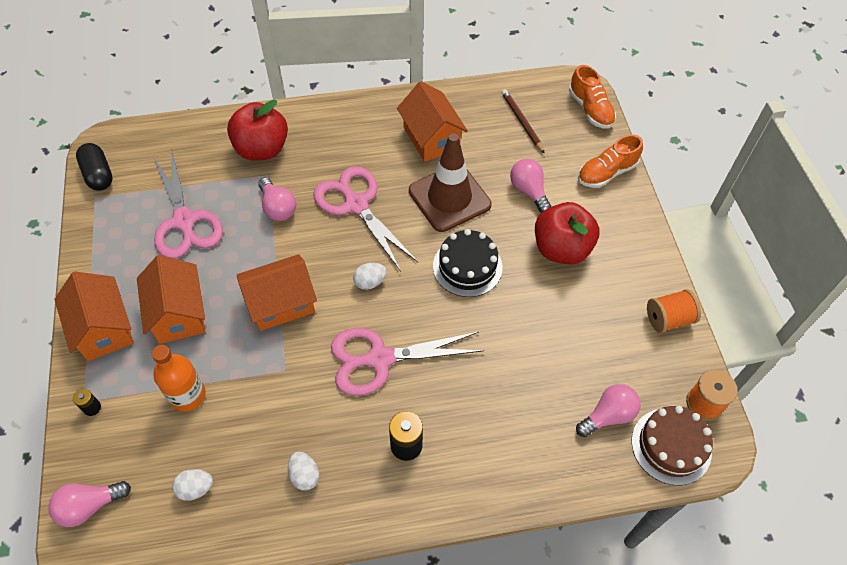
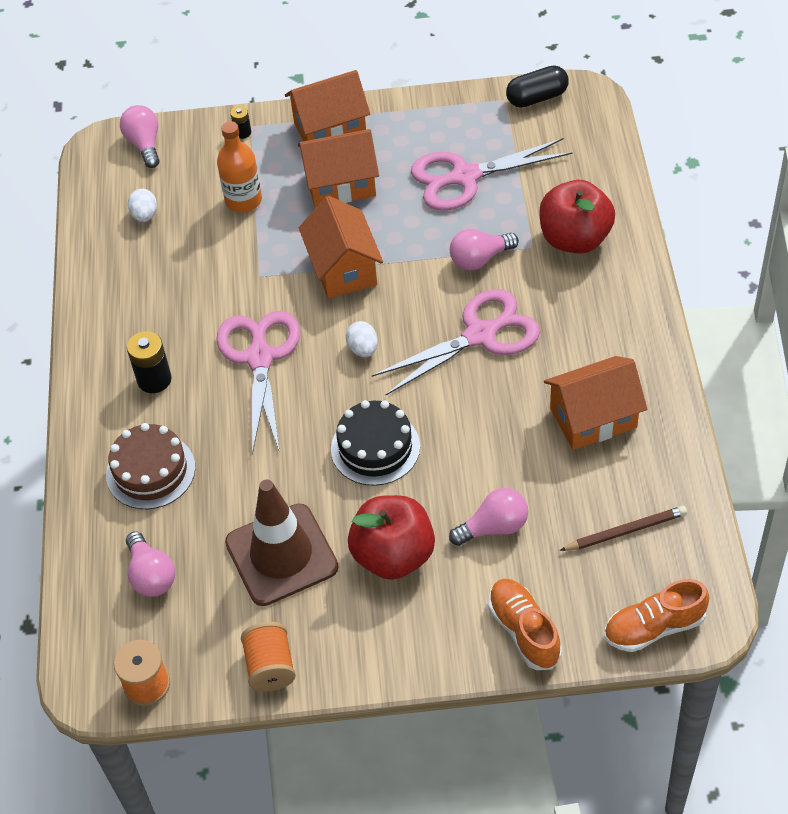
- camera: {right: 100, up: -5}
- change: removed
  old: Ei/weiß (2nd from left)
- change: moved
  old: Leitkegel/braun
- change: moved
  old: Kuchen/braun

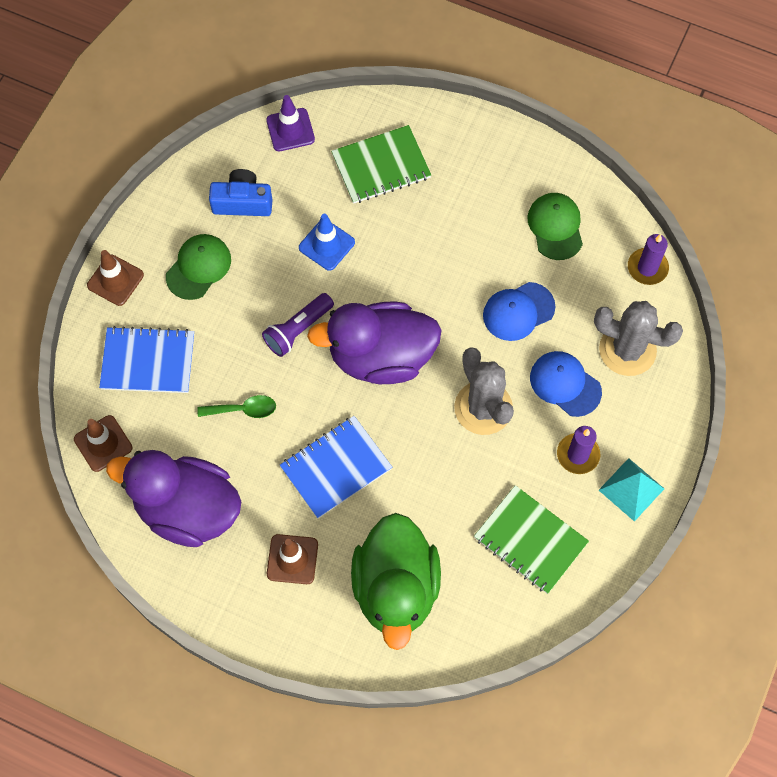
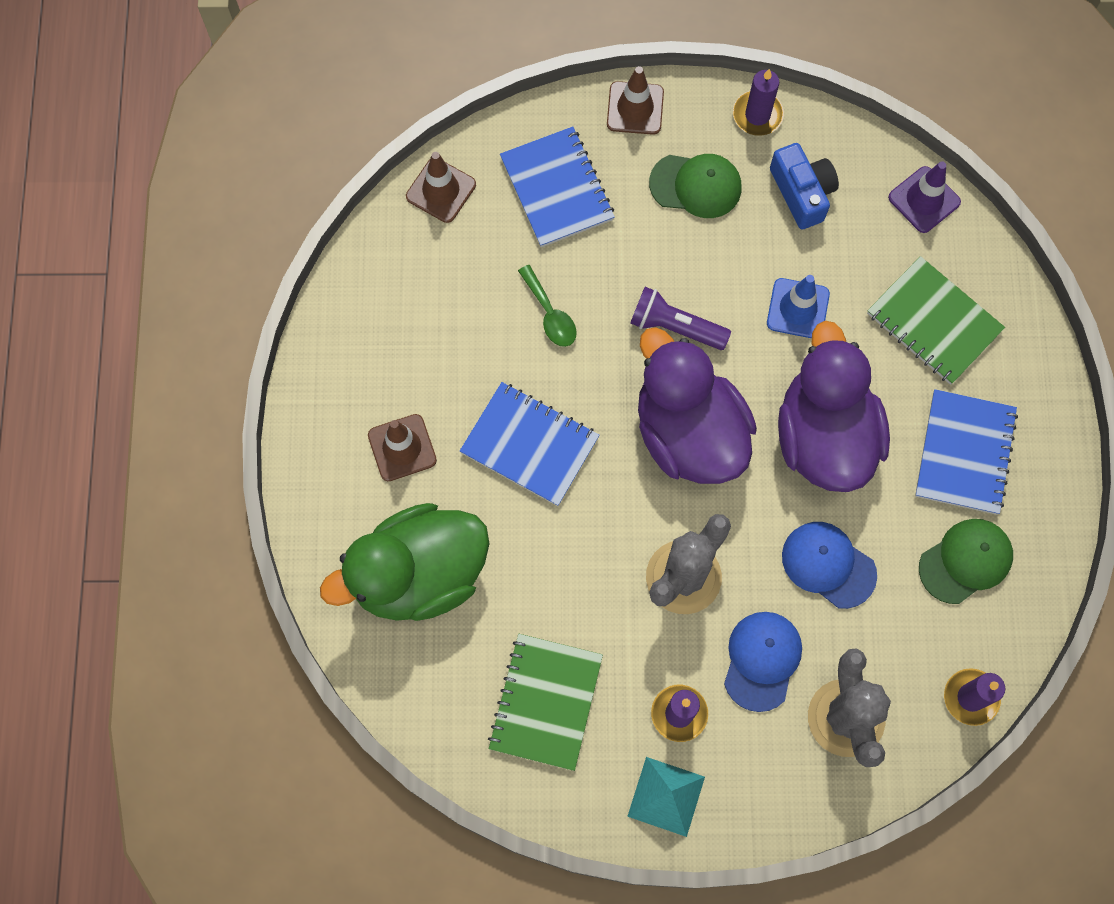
- camera: {right: 65, up: 5}
- change: added
  new: Kerze/lila (2nd from left)
- change: added
  new: Notizbuch/blau (3rd from left)
- change: moved
  old: Ente/lila (1st from left in the first image)
  new: Ente/lila (2nd from left)

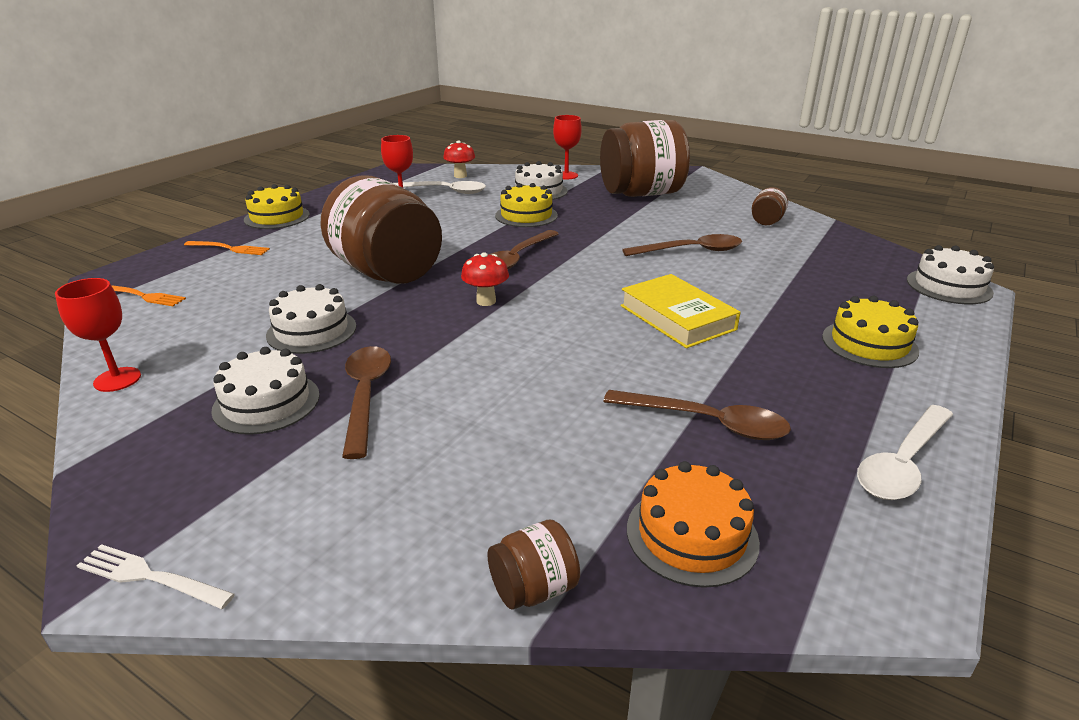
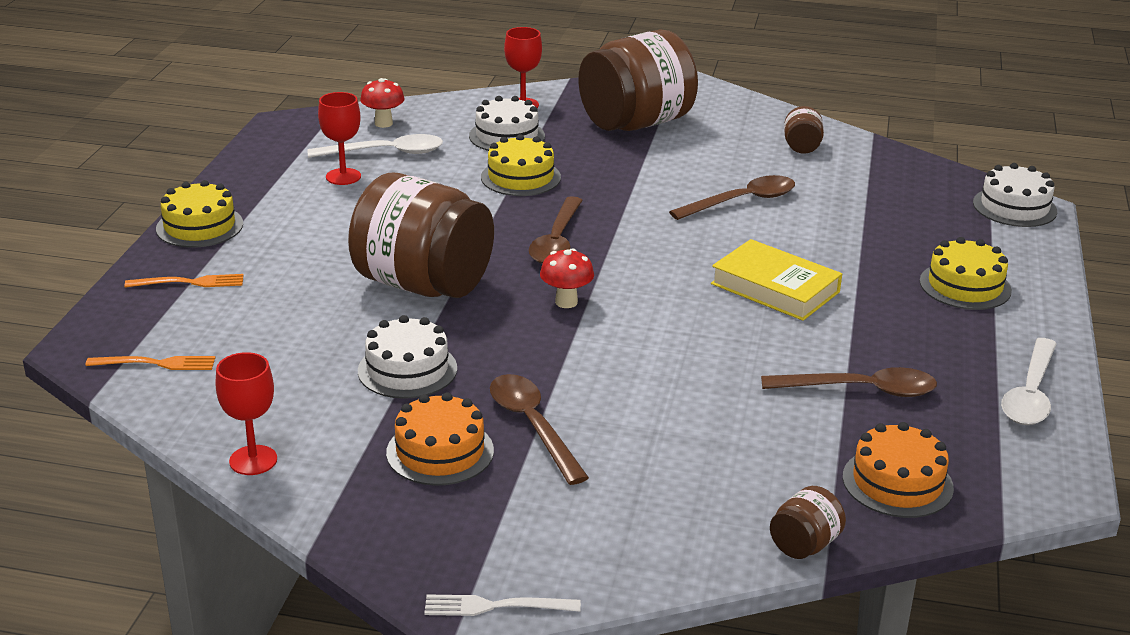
- camera: {right: -20, up: 0}
- change: recoloured
  old: Kuchen/weiß (1st from left)
  new: Kuchen/orange (1st from left)

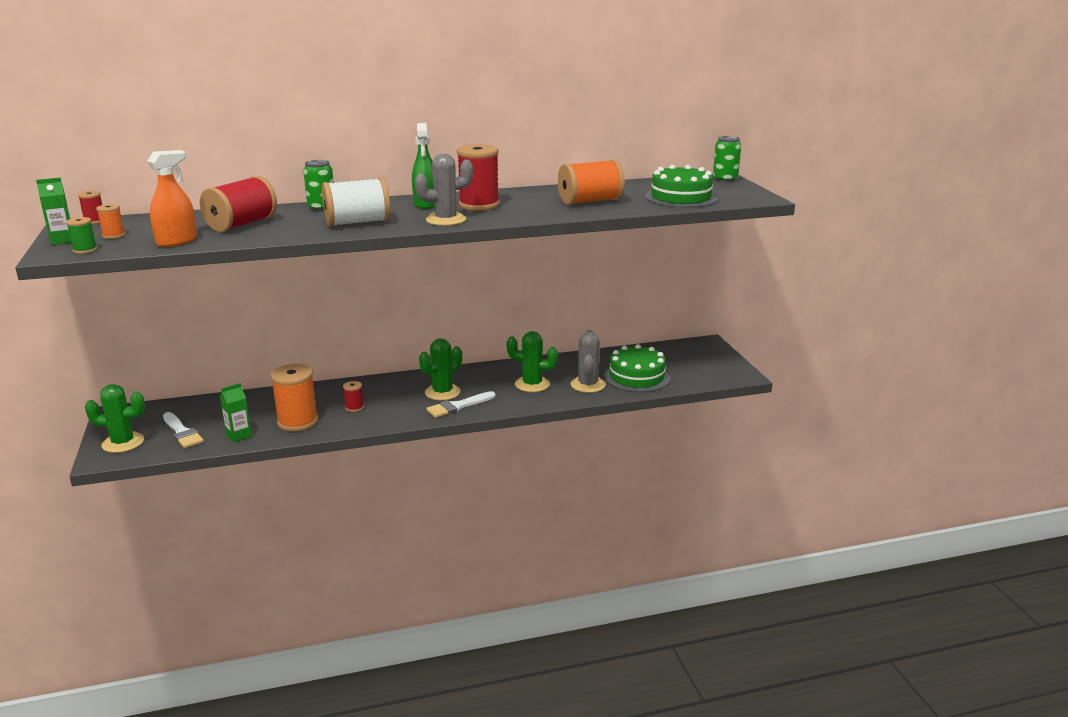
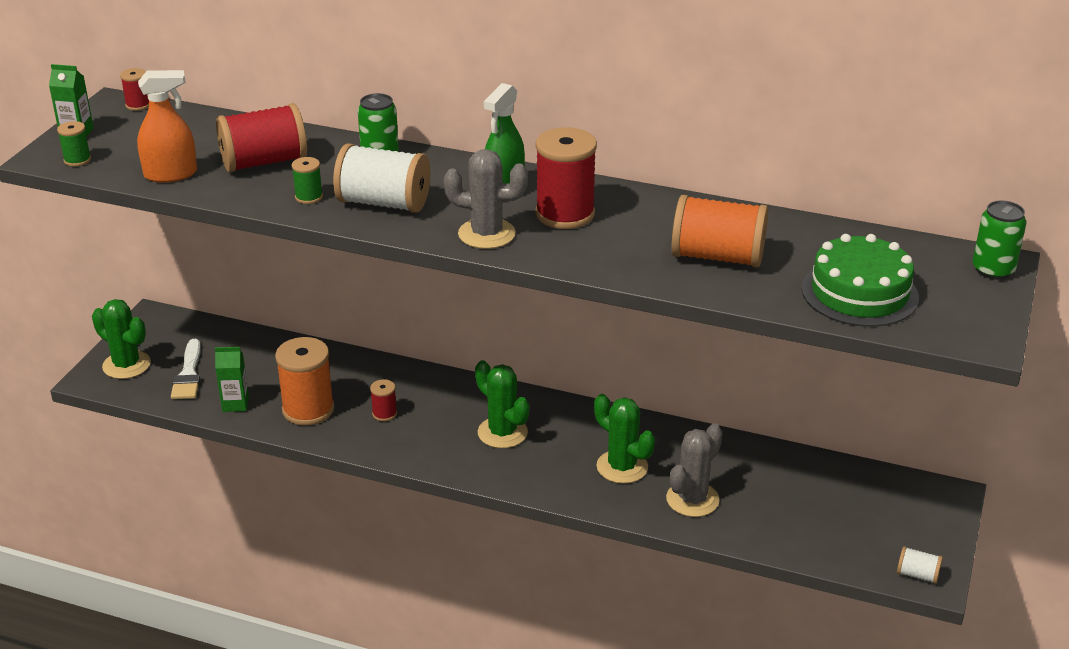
- camera: {right: 35, up: 10}
- change: removed
  old: Garnrolle/orange (1st from left)
- change: removed
  old: Pinsel/weiß (2nd from left)
- change: removed
  old: Kuchen/grün (1st from left)
- change: added
  new: Garnrolle/grün (2nd from left)
- change: added
  new: Garnrolle/weiß (2nd from left)
- change: turned
  old: Kaktus/grün (2nd from left)
  degrees: 60

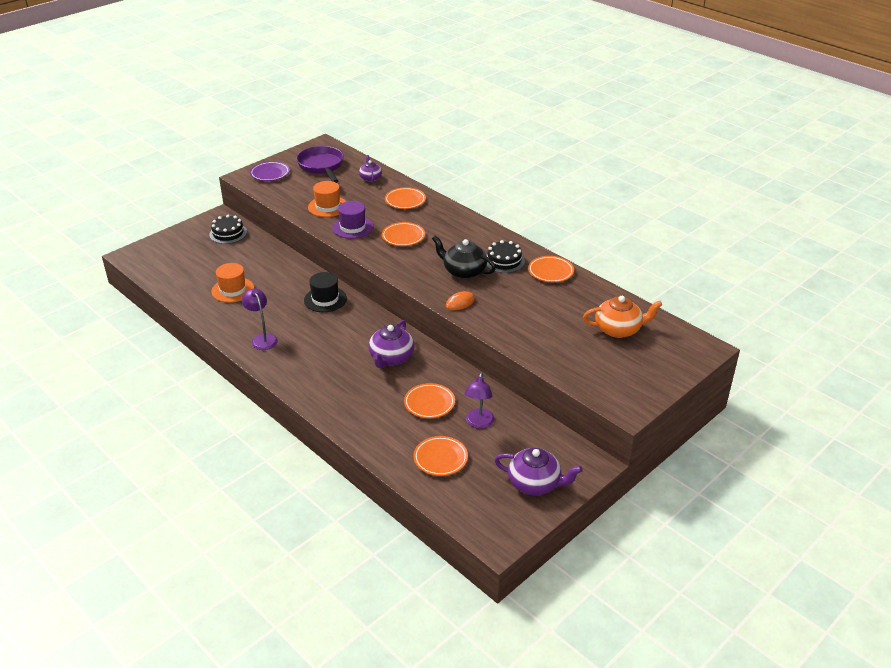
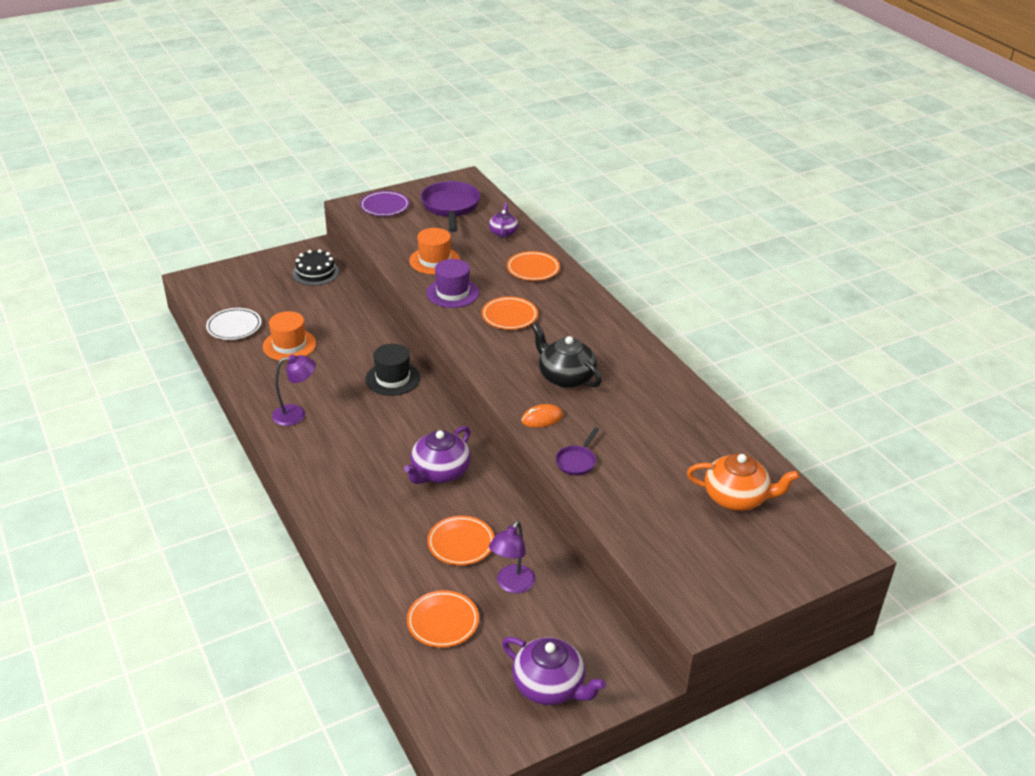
- camera: {right: 15, up: 0}
- change: removed
  old: Kuchen/schwarz (2nd from left)
- change: removed
  old: Teller/orange (5th from left)
- change: added
  new: Teller/weiß
- change: added
  new: Pfanne/lila (2nd from left)
- change: turned
  old: Lampe/lila (1st from left)
  degrees: 90

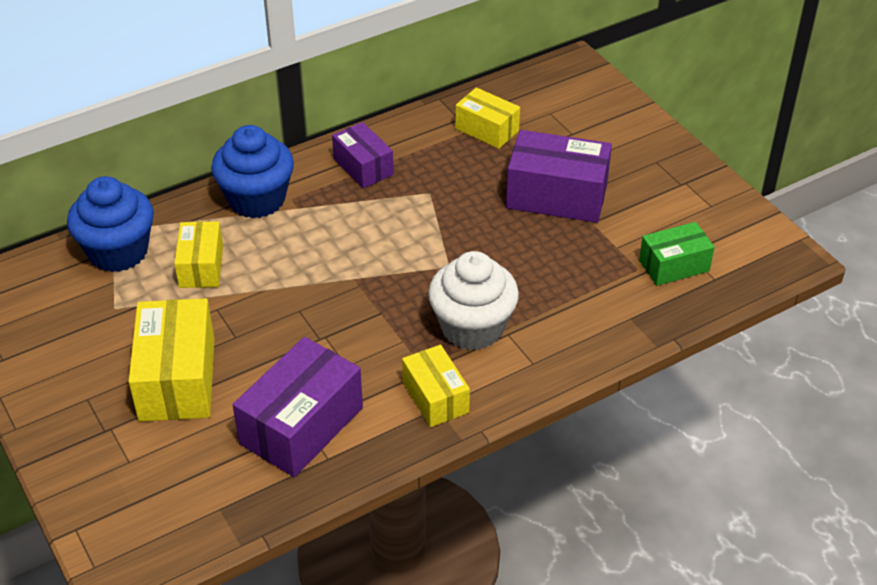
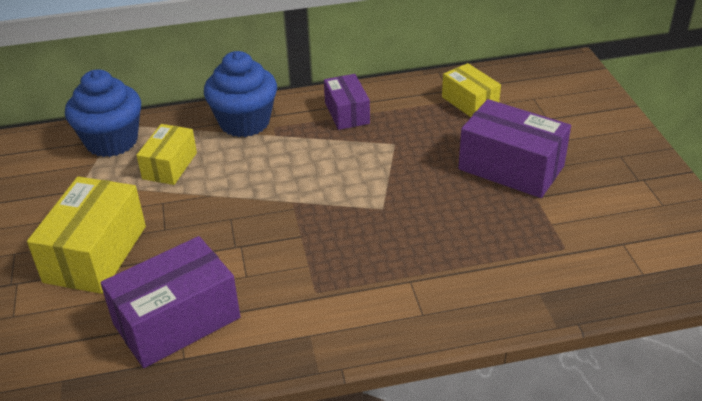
- camera: {right: 20, up: -5}
- change: removed
  old: Schachtel/gelb (3rd from left)
- change: removed
  old: Muffin/weiß
- change: removed
  old: Schachtel/grün

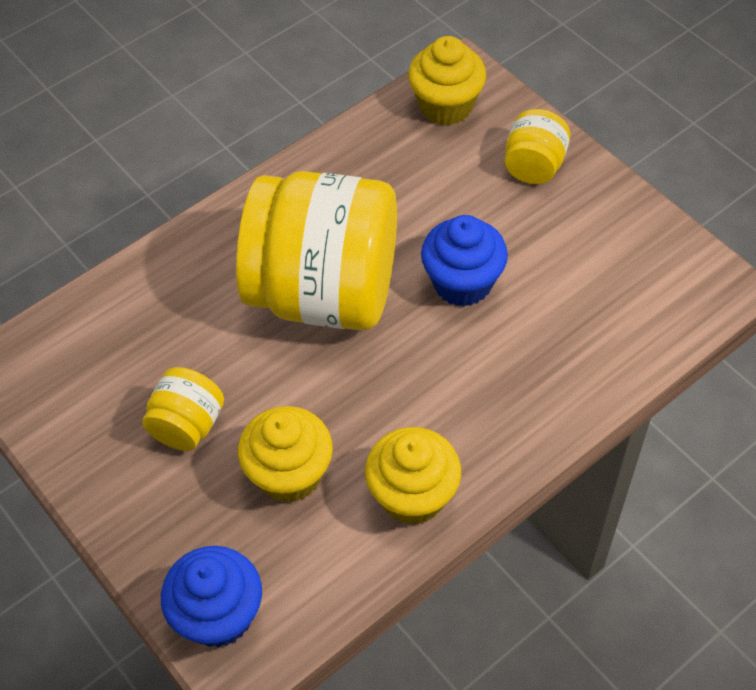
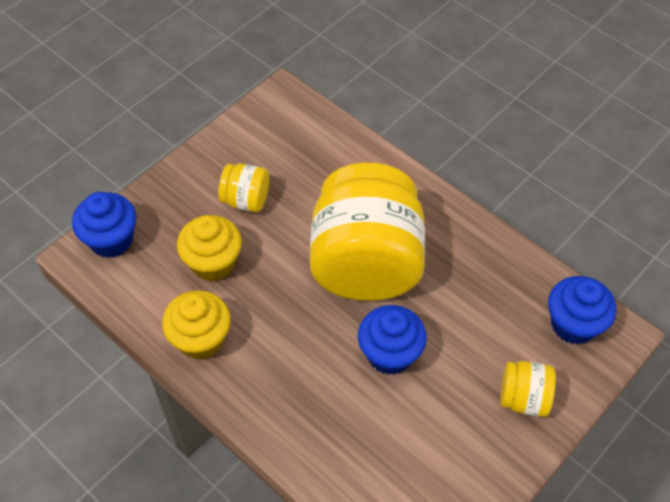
- camera: {right: 80, up: 0}
- change: recoloured
  old: Muffin/gelb (3rd from left)
  new: Muffin/blau (3rd from left)

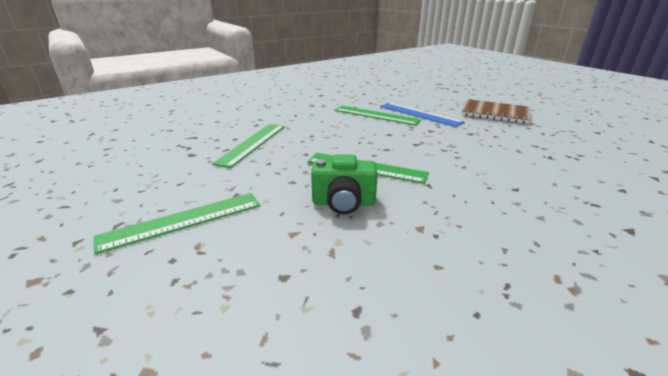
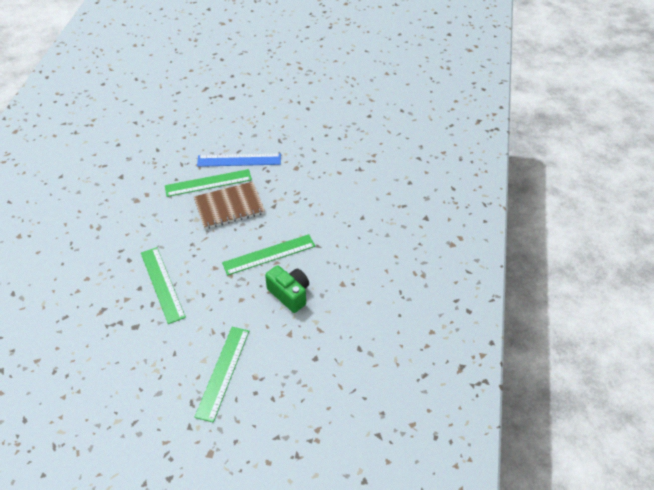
- camera: {right: -45, up: 20}
- change: moved
  old: Notizbuch/braun
- change: turned
  old: Kamera/grün
  degrees: -90

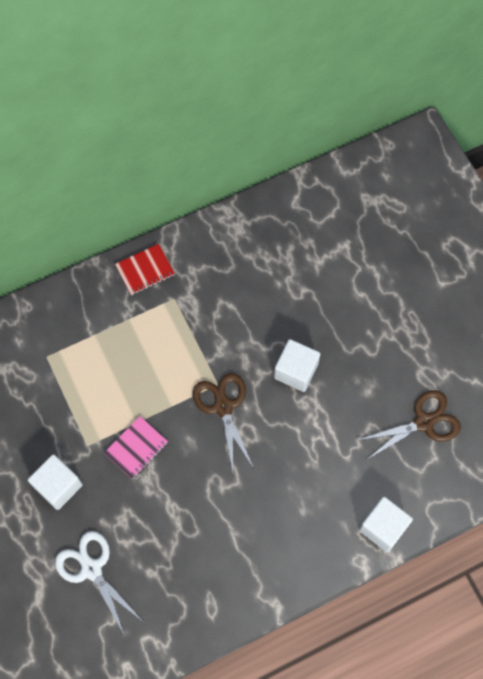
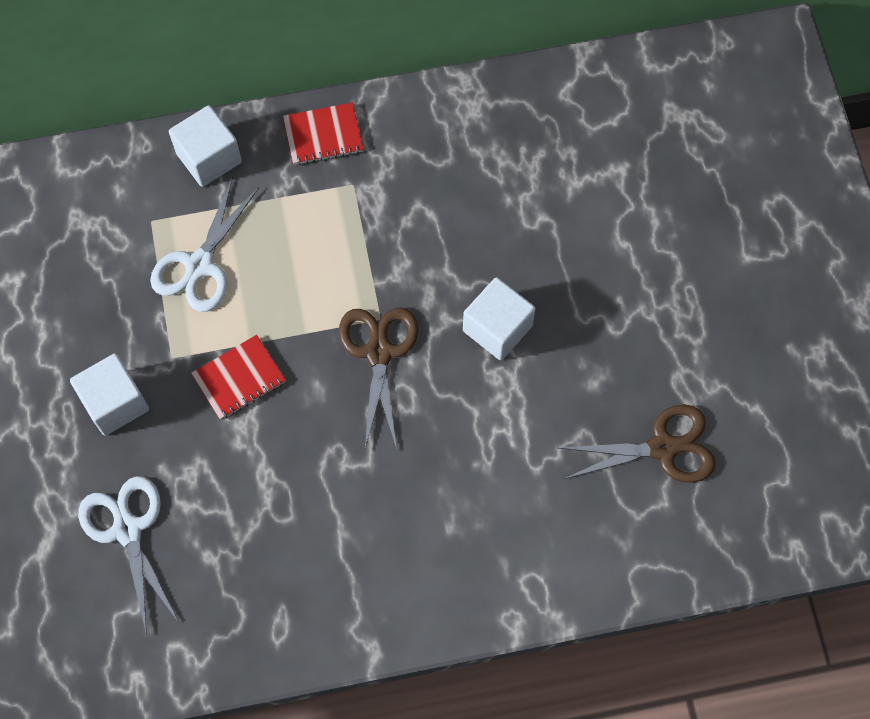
- camera: {right: 15, up: 0}
- change: added
  new: Schere/weiß (2nd from left)
- change: moved
  old: Kubus/weiß (3rd from left in the first image)
  new: Kubus/weiß (2nd from left)
- change: recoloured
  old: Notizbuch/rosa
  new: Notizbuch/rot (1st from left)

